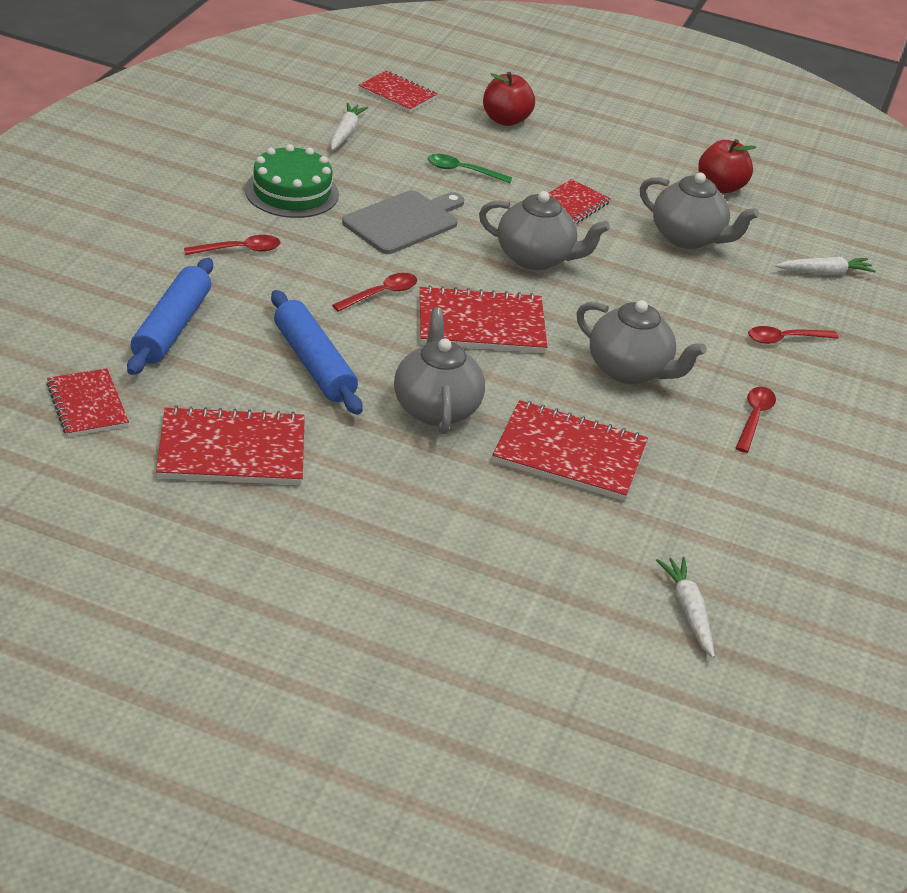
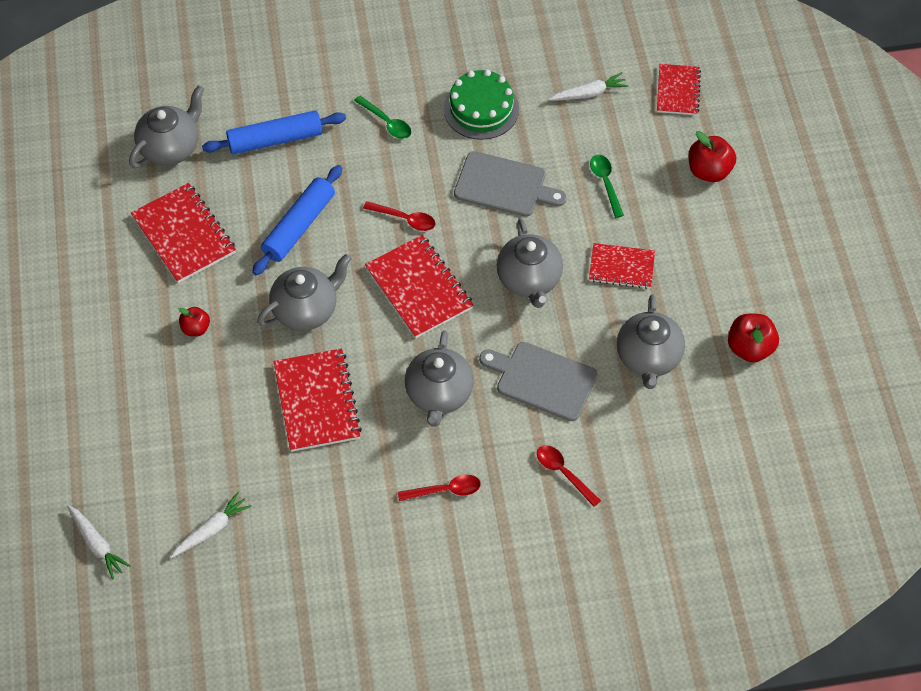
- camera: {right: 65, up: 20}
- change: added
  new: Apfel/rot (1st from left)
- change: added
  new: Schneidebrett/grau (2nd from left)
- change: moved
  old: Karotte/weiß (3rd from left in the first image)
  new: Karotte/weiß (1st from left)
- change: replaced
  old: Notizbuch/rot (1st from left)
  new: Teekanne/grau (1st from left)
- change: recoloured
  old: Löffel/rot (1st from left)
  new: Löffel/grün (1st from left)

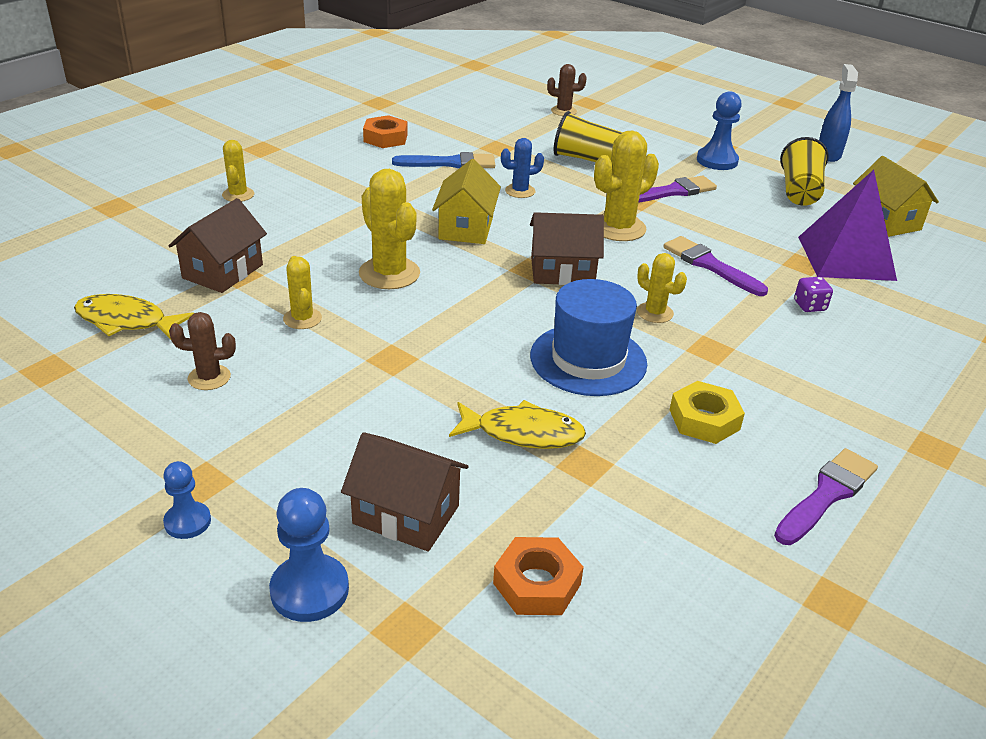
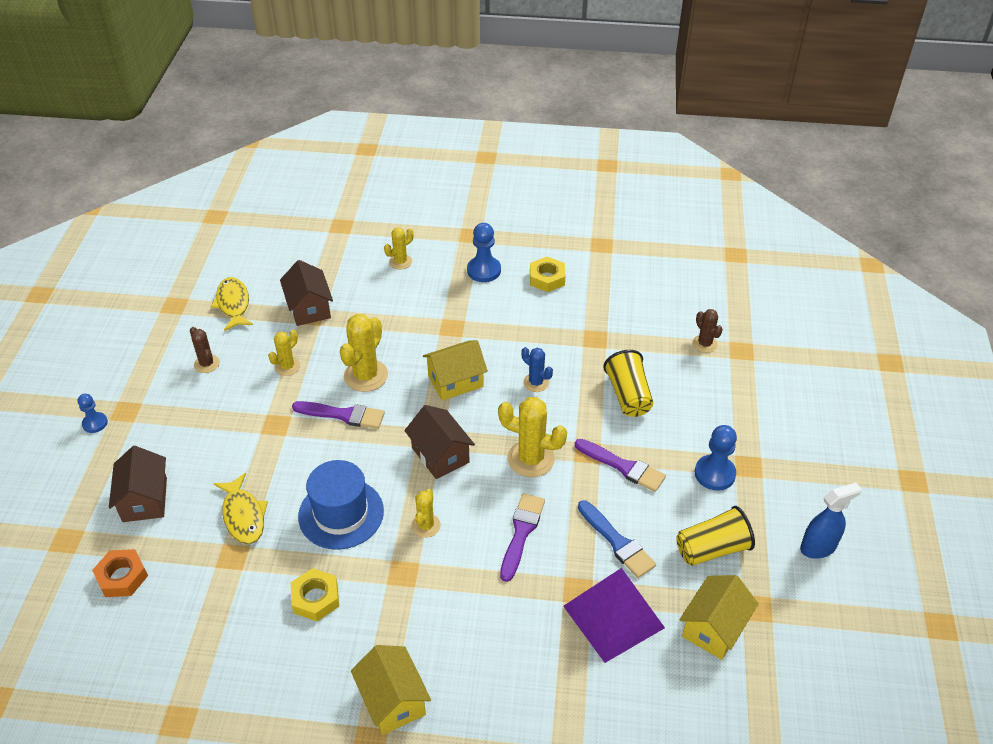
- camera: {right: 60, up: 10}
- change: removed
  old: Spielwürfel/lila
- change: added
  new: Haus/gelb (1st from left)
- change: moved
  old: Bauer/blau (2nd from left)
- change: moved
  old: Pinsel/blau
- change: moved
  old: Pinsel/lila (3rd from left in the first image)
  new: Pinsel/lila (1st from left)
- change: recoloured
  old: Sechskantmutter/orange (1st from left)
  new: Sechskantmutter/gelb (2nd from left)
- change: turned
  old: Haus/braun (1st from left in the first image)
  degrees: 75

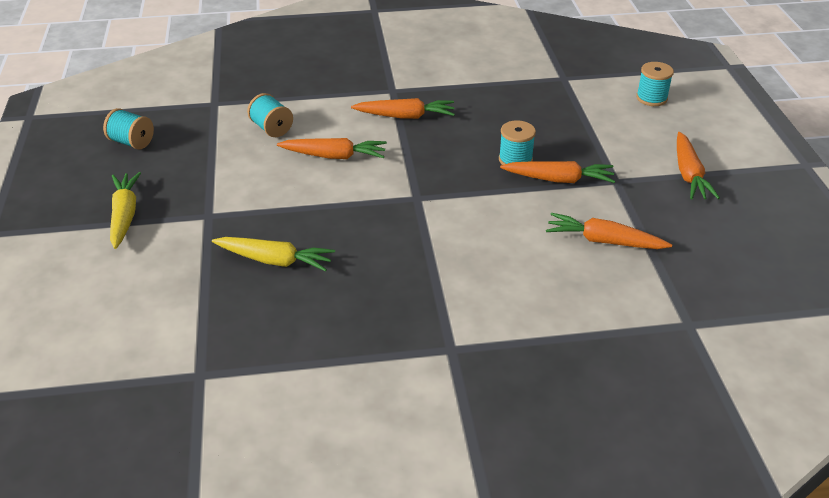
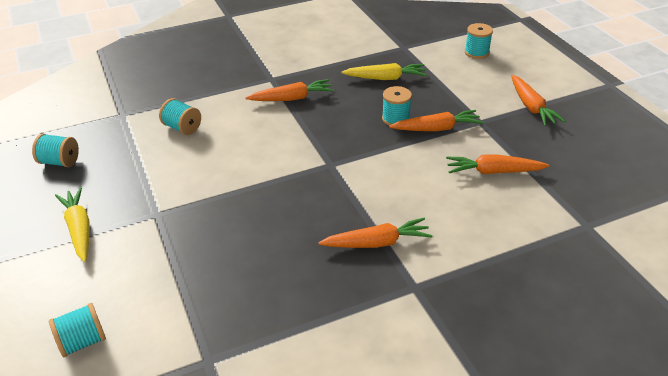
- camera: {right: -15, up: 0}
- change: added
  new: Garnrolle/türkis (2nd from left)
- change: moved
  old: Karotte/gelb (2nd from left)
- change: moved
  old: Karotte/orange (1st from left in the first image)
  new: Karotte/orange (2nd from left)

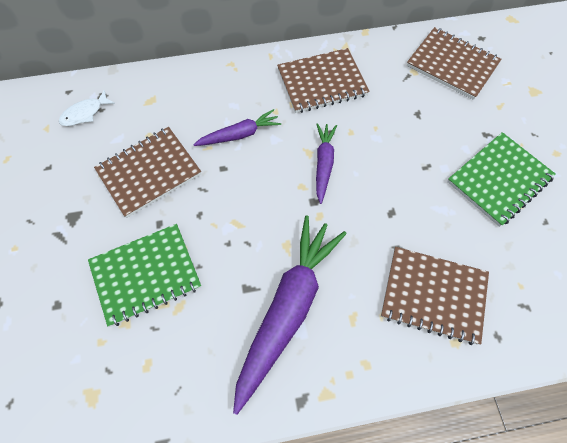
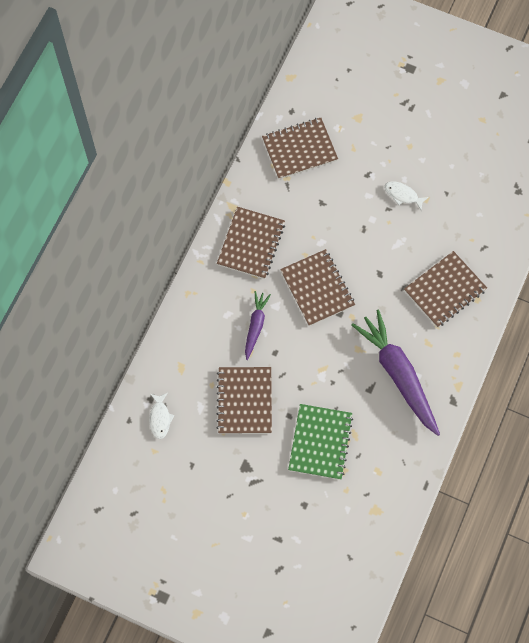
- camera: {right: -55, up: 5}
- change: replaced
  old: Karotte/lila (3rd from left)
  new: Notizbuch/braun (4th from left)
- change: replaced
  old: Notizbuch/grün (2nd from left)
  new: Fisch/weiß (2nd from left)

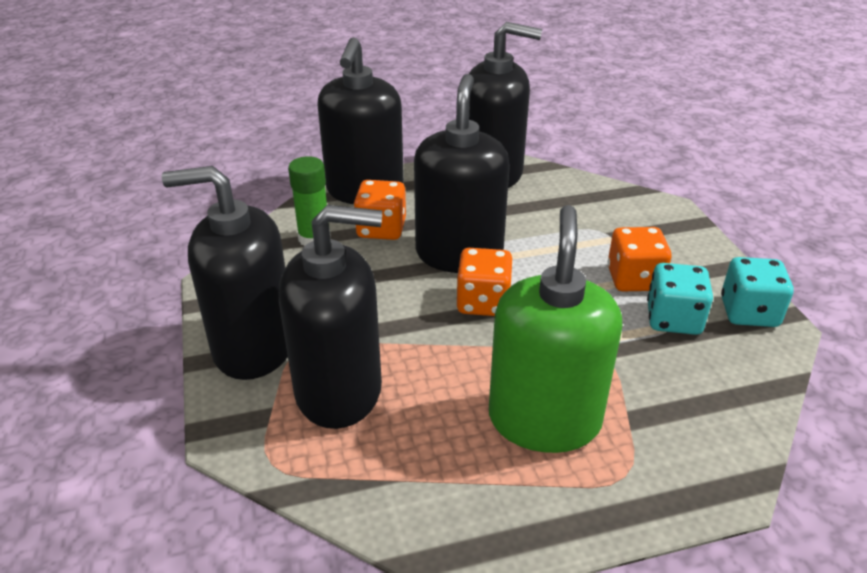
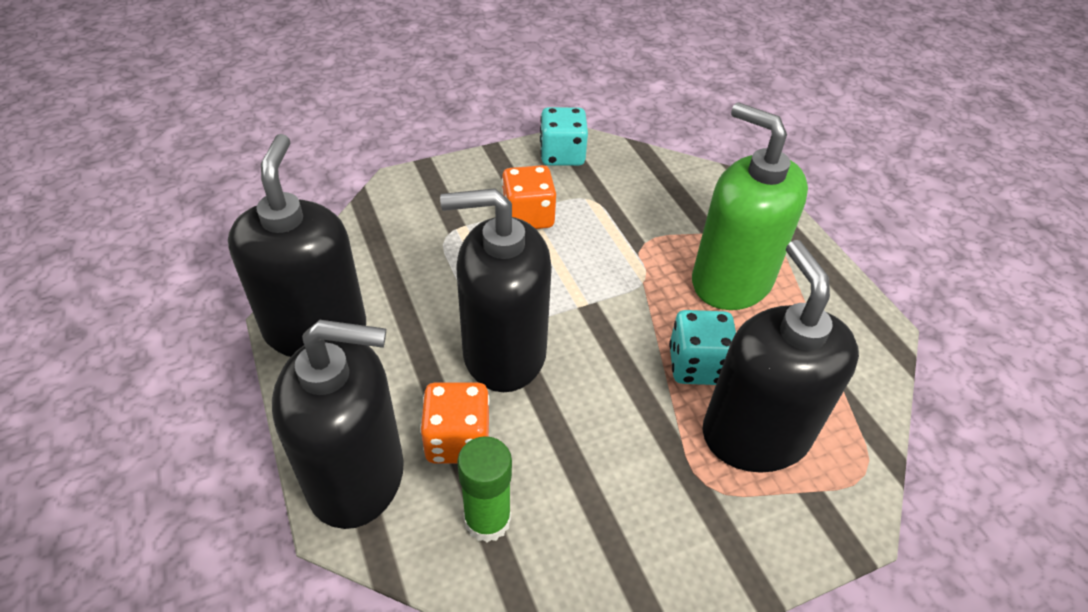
- camera: {right: -100, up: 10}
- change: removed
  old: Seifenspender/schwarz (1st from left)
- change: removed
  old: Spielwürfel/orange (2nd from left)
- change: moved
  old: Spielwürfel/türkis (1st from left in the first image)
  new: Spielwürfel/türkis (2nd from left)
- change: turned
  old: Seifenspender/grün
  degrees: 45

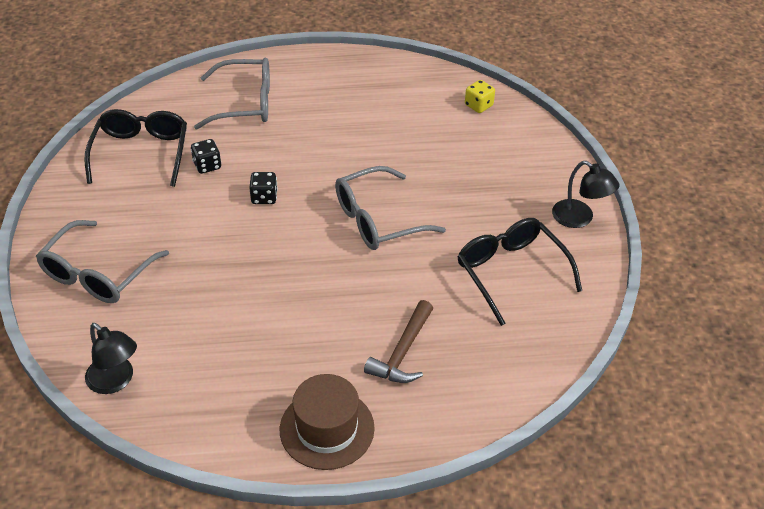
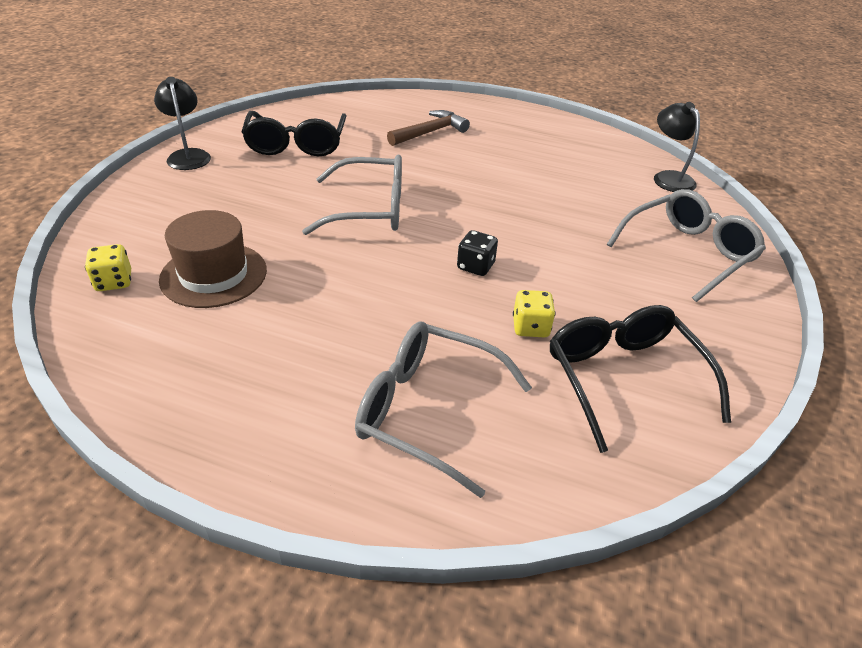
- camera: {right: -155, up: -5}
- change: moved
  old: Hut/braun
- change: recoloured
  old: Spielwürfel/schwarz (1st from left)
  new: Spielwürfel/gelb (2nd from left)
- change: turned
  old: Brille/schwarz (1st from left in the first image)
  degrees: 135

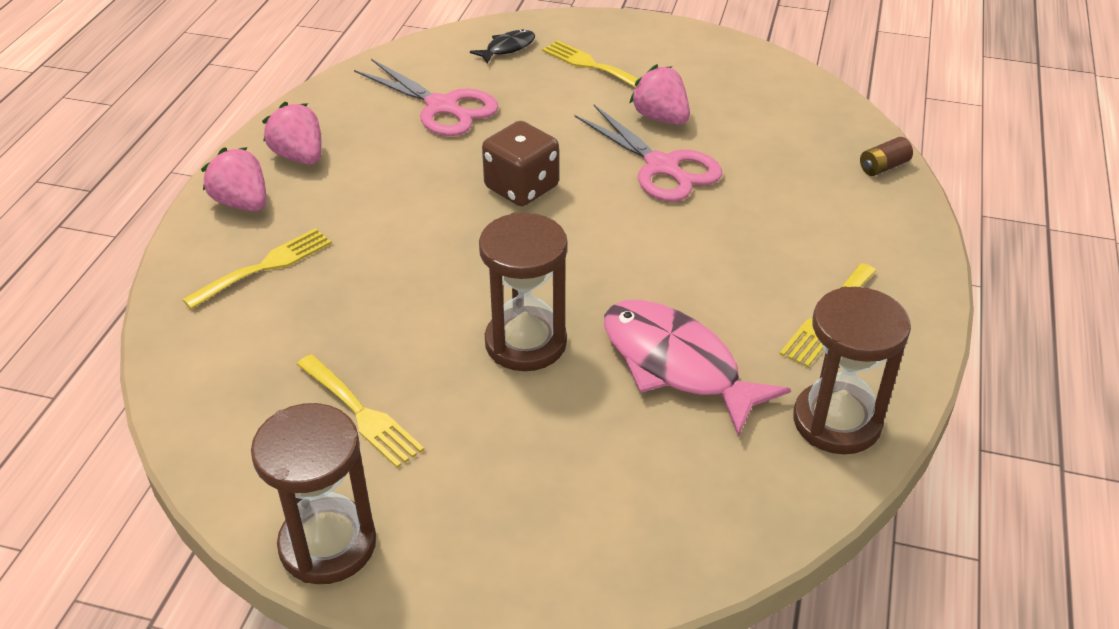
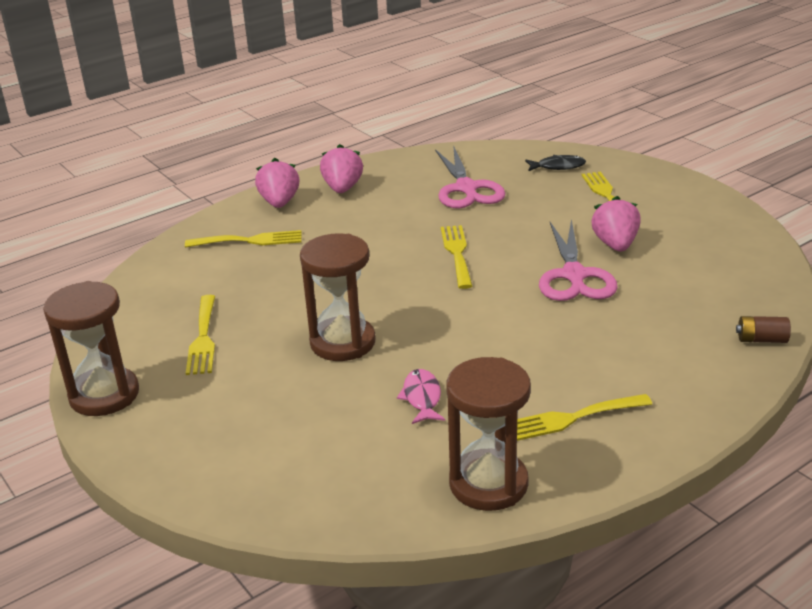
- camera: {right: 40, up: -10}
- change: replaced
  old: Spielwürfel/braun
  new: Gabel/gelb (3rd from left)
- change: resized
  old: Fisch/rosa
  factor: 0.48

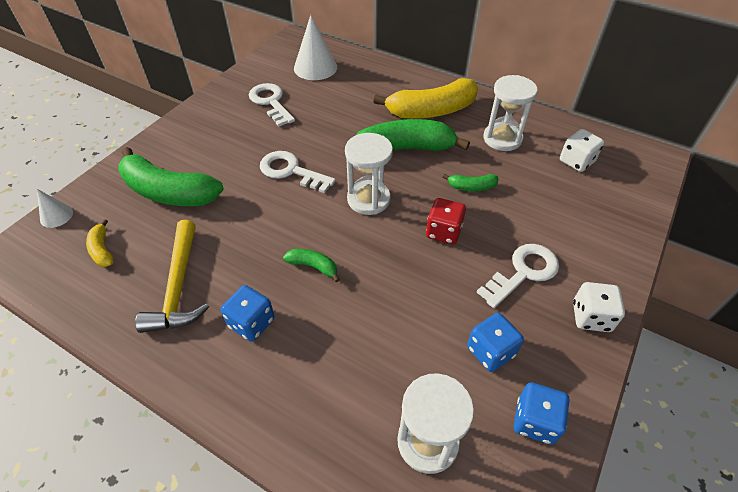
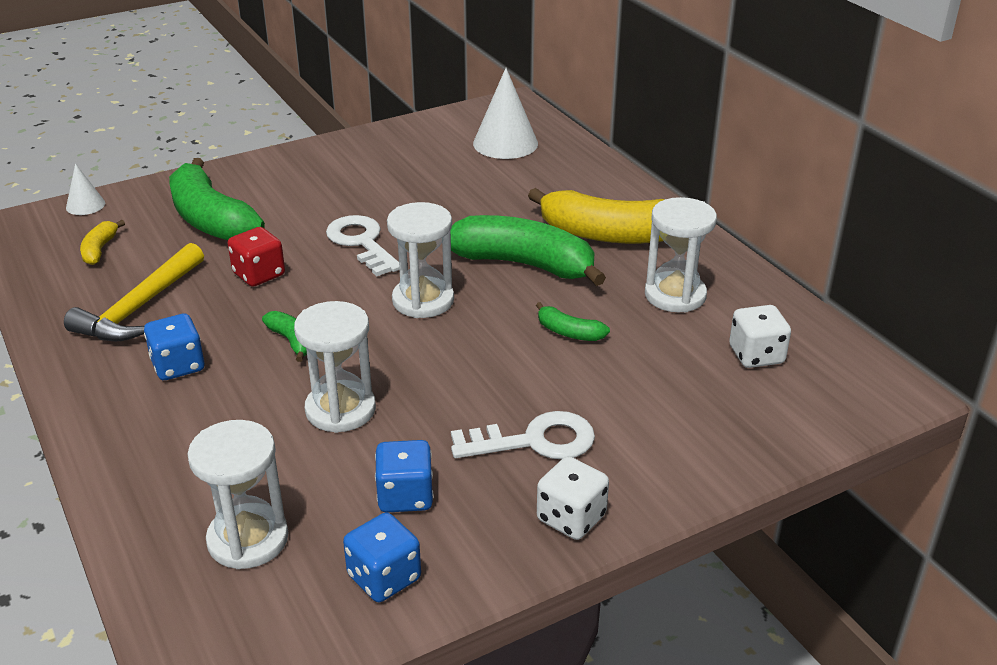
- camera: {right: 30, up: -15}
- change: removed
  old: Schlüssel/weiß (1st from left)
- change: added
  new: Sanduhr/weiß (2nd from left)
- change: moved
  old: Spielwürfel/rot

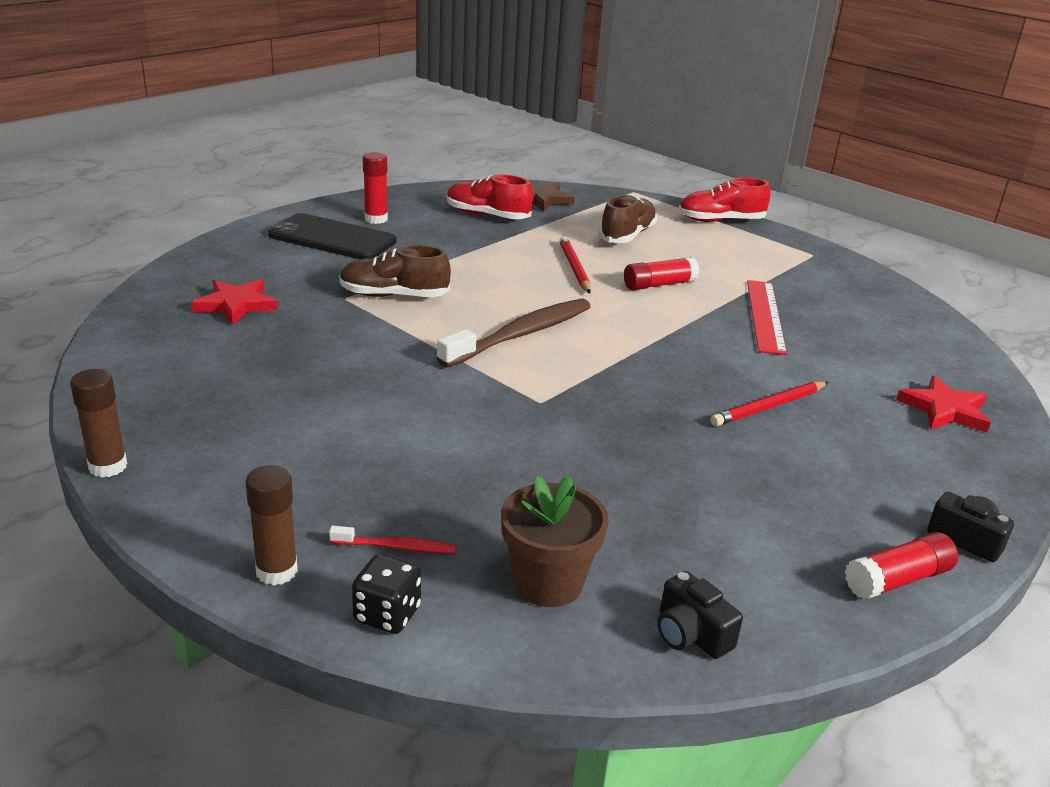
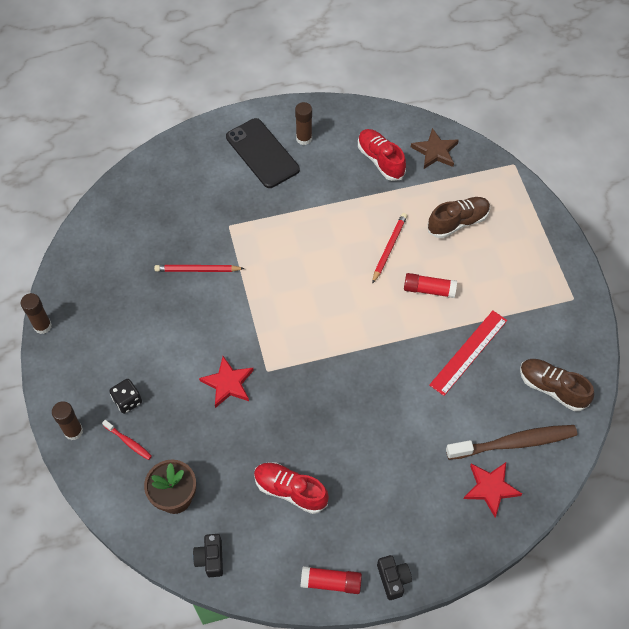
- camera: {right: 35, up: 30}
- change: moved
  old: Stern/rot (1st from left)
- change: moved
  old: Schuh/braun (1st from left in the first image)
  new: Schuh/braun (2nd from left)
- change: moved
  old: Spielwürfel/schwarz
- change: moved
  old: Zahnbürste/braun
- change: moved
  old: Schuh/rot (2nd from left in the first image)
  new: Schuh/rot (1st from left)
- change: moved
  old: Bleistift/rot (2nd from left in the first image)
  new: Bleistift/rot (1st from left)
- change: recoloured
  old: Klebestift/rot (1st from left)
  new: Klebestift/braun (3rd from left)

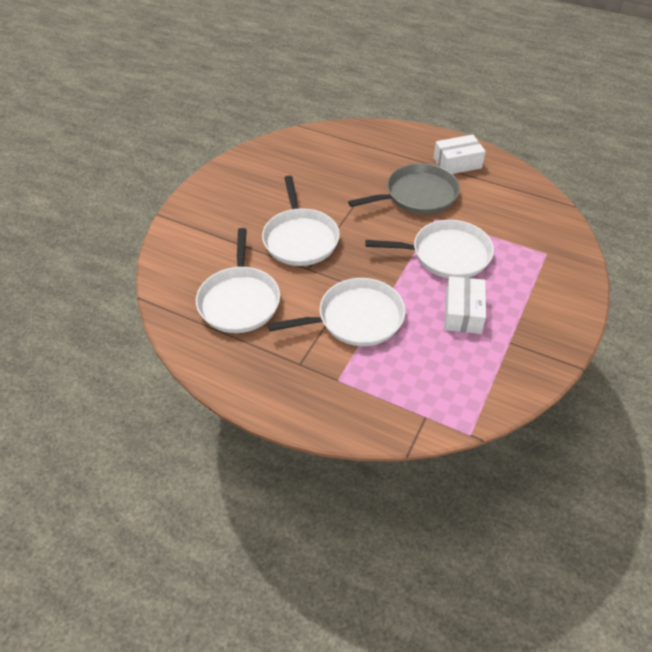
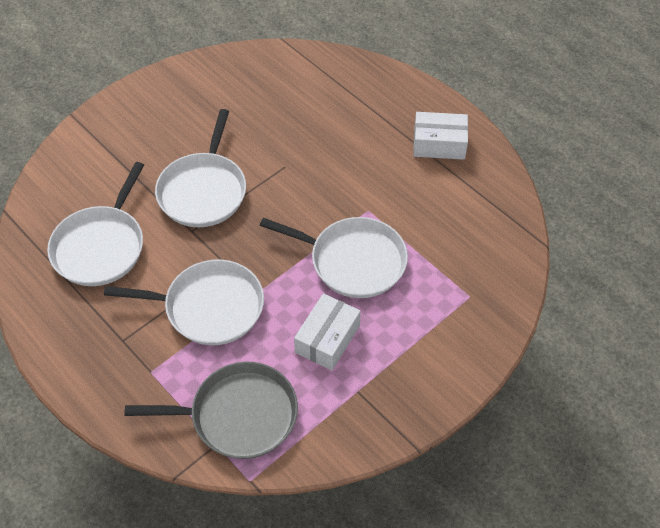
- camera: {right: 20, up: 5}
- change: moved
  old: Pfanne/grau

